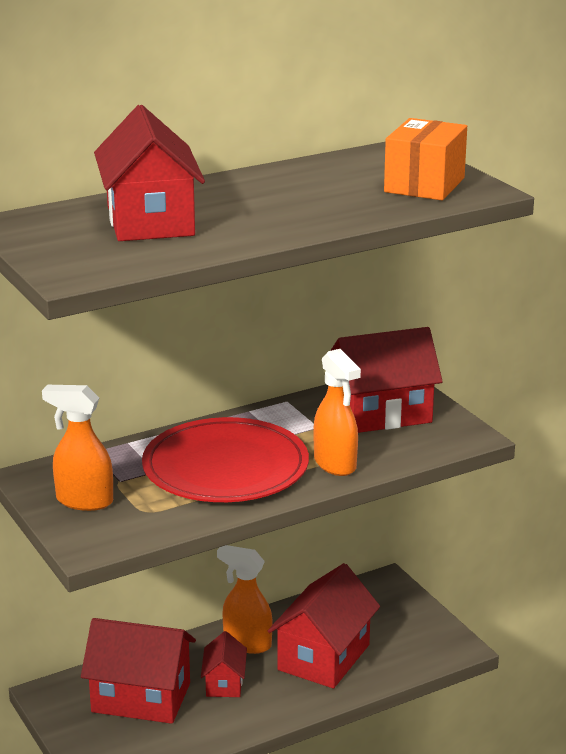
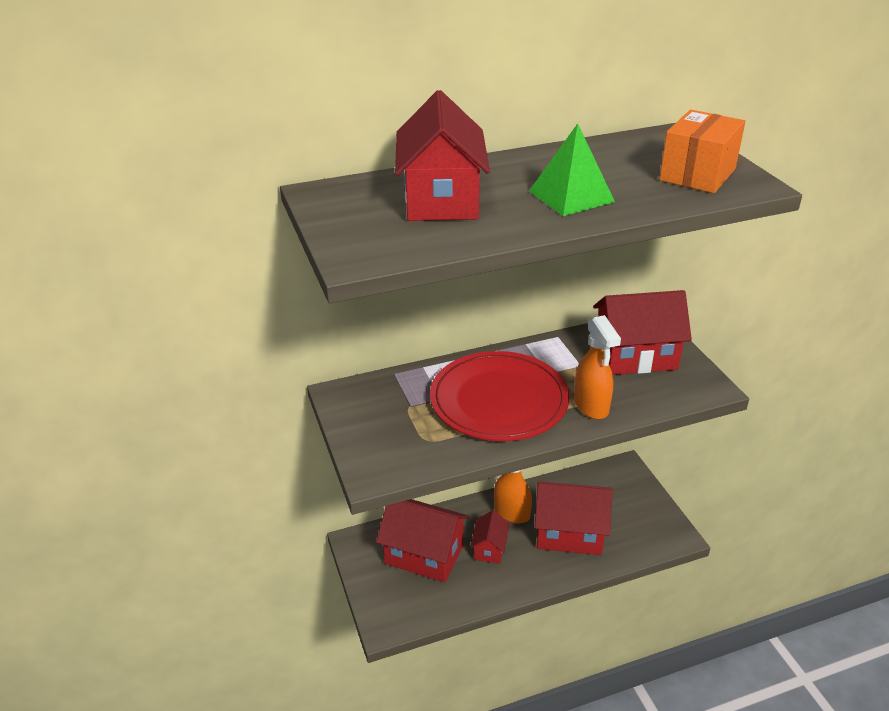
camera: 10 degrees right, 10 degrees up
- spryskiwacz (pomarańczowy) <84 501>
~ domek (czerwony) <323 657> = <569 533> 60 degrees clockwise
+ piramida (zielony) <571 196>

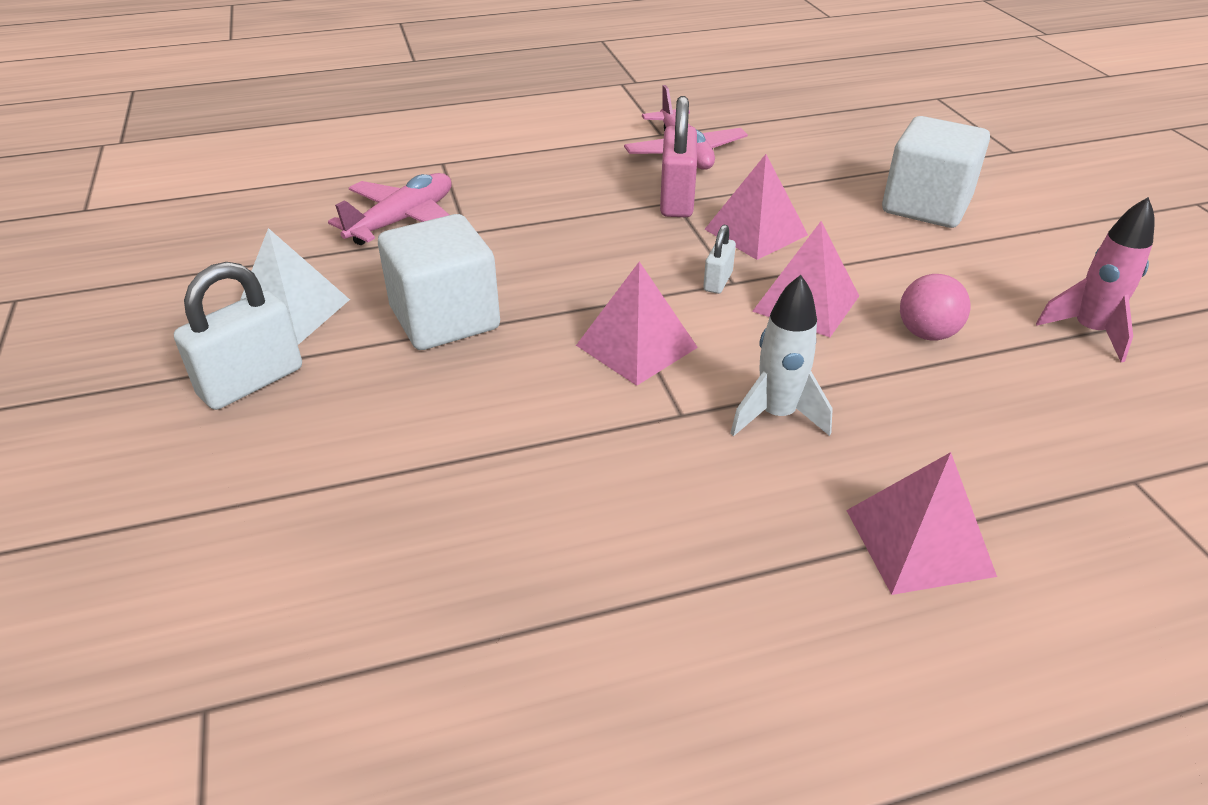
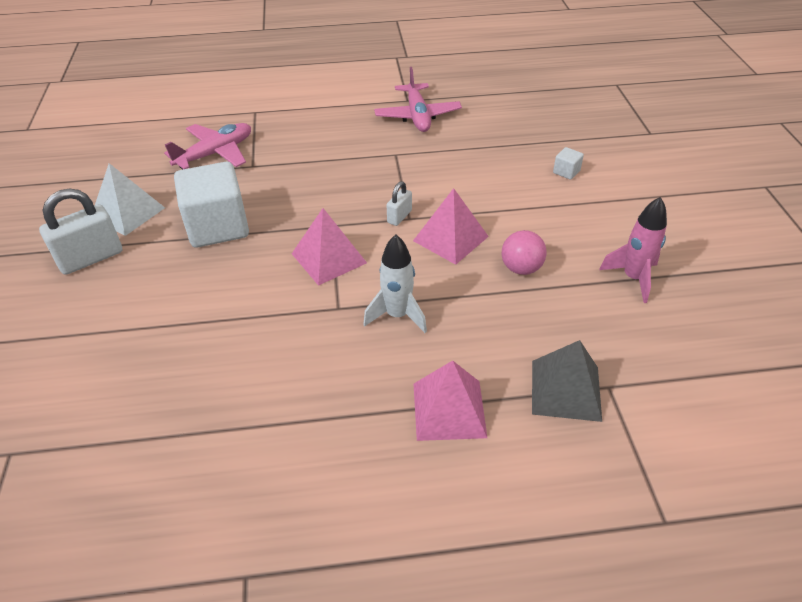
camera: 10 degrees right, 5 degrees up
- kłódka (różowy) <677 200>
~ sześcian (biały) <926 206> = <566 172> x0.40
- piramida (różowy) <755 232>
+ piramida (szary) <566 390>

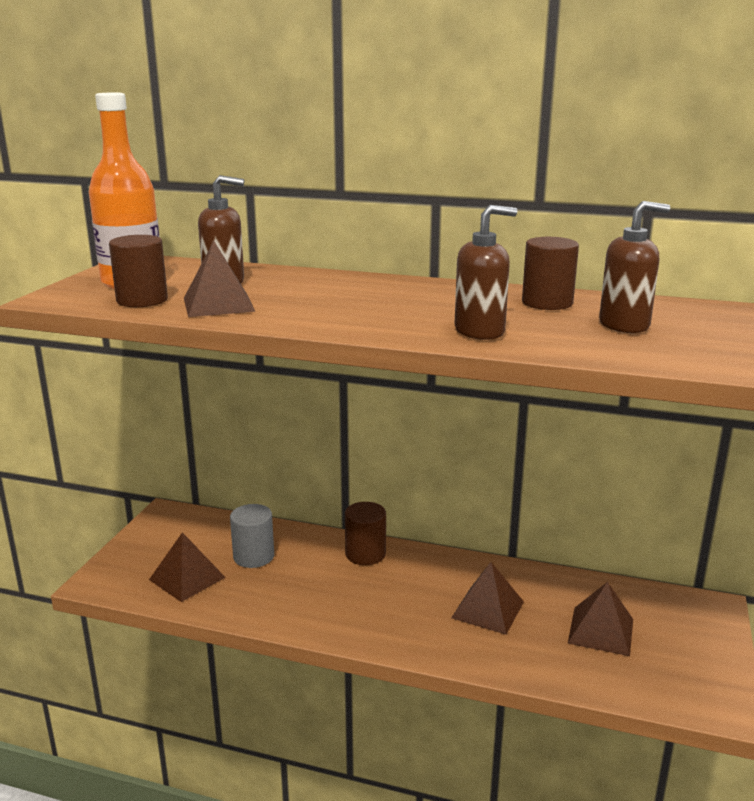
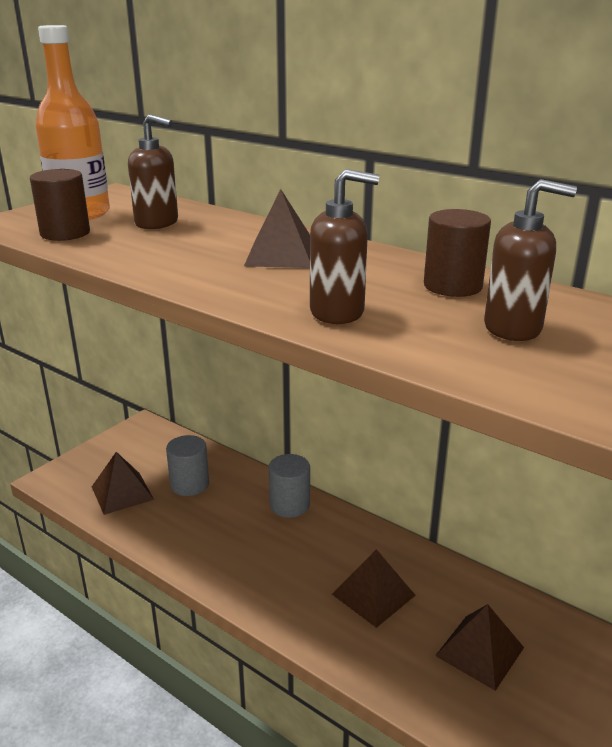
camera: 20 degrees right, 5 degrees up
~ piramida (brązowy) <218 304> to <281 255>
~ walec (brązowy) <365 554> to walec (szary) <289 505>

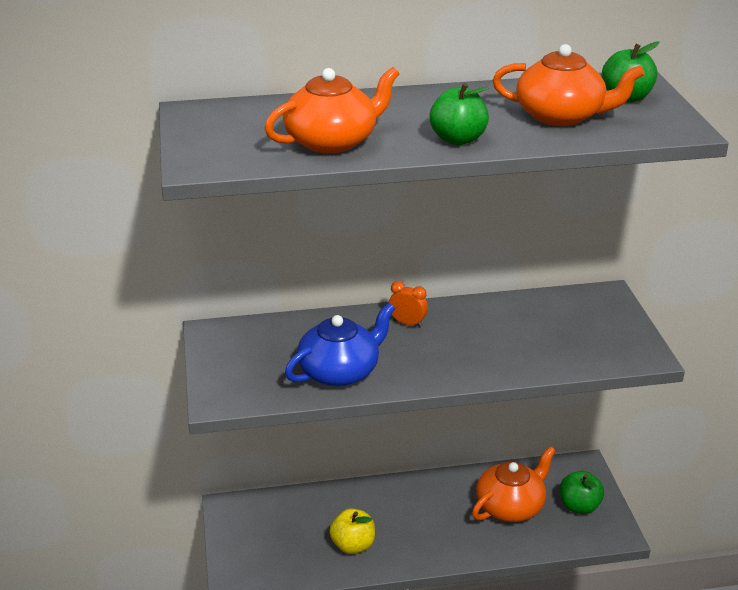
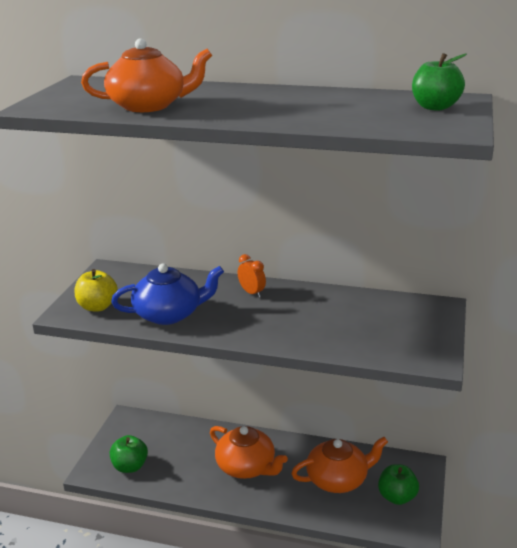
camera: 25 degrees right, 5 degrees down
~ imbryk (pomarańczowy) <561 116> to <247 467>
~ jabłko (zielony) <458 139> to <130 466>
~ jabłko (żółty) <353 545> to <97 307>

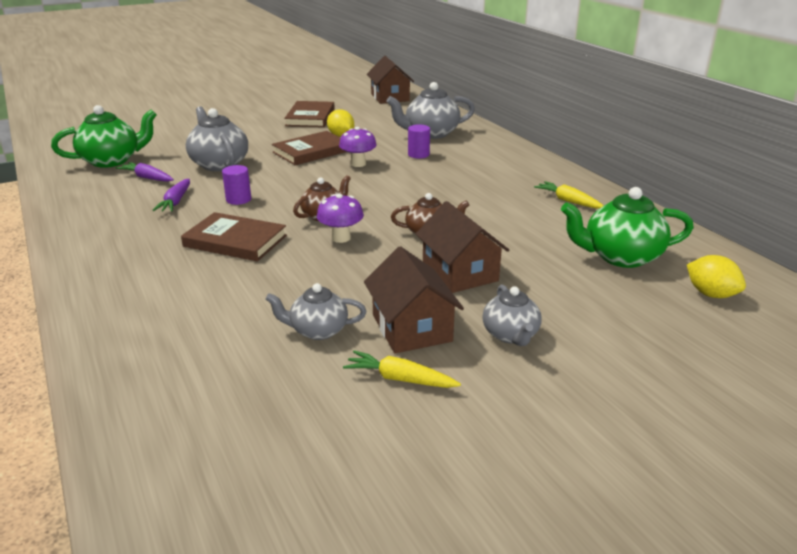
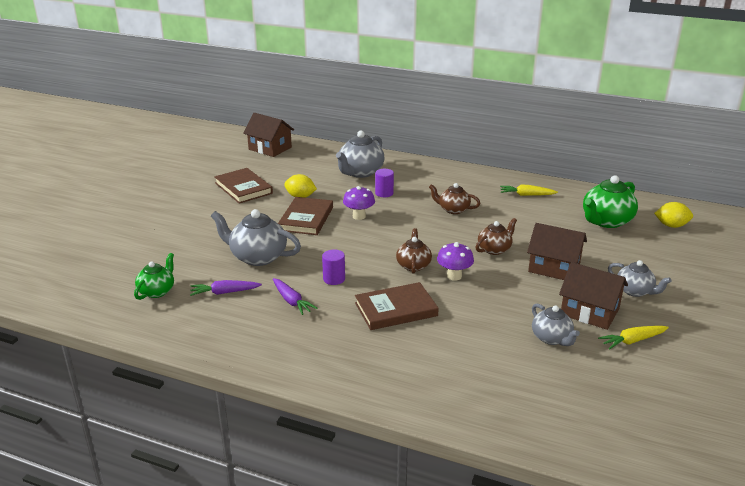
camera: 40 degrees left, 0 degrees up
~ imbryk (zielony) <112 161> = <157 291> x0.61
~ imbryk (szary) <318 330> = <551 338> 75 degrees counterclockwise
+ imbryk (brązowy) <453 210>

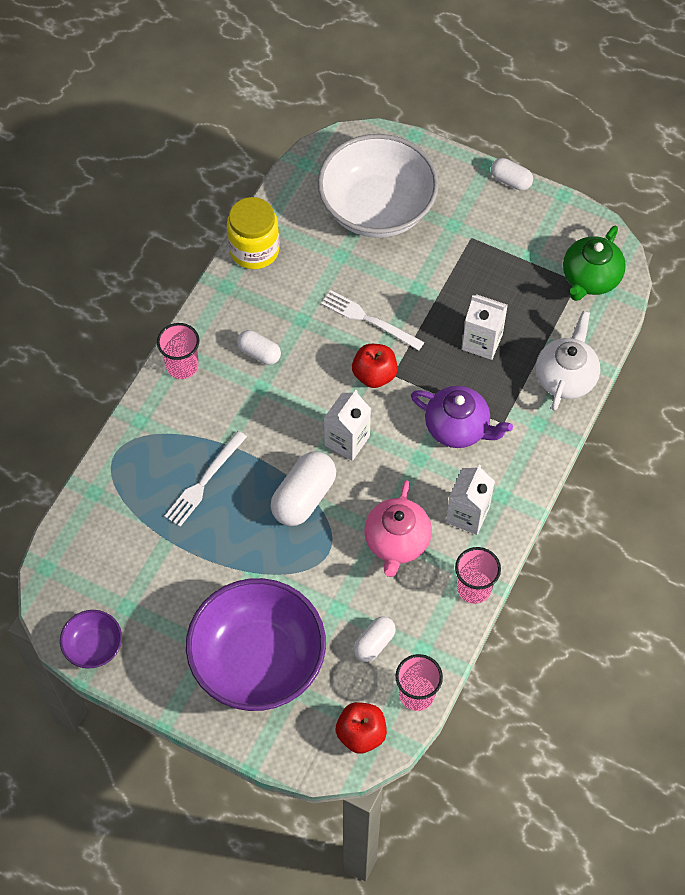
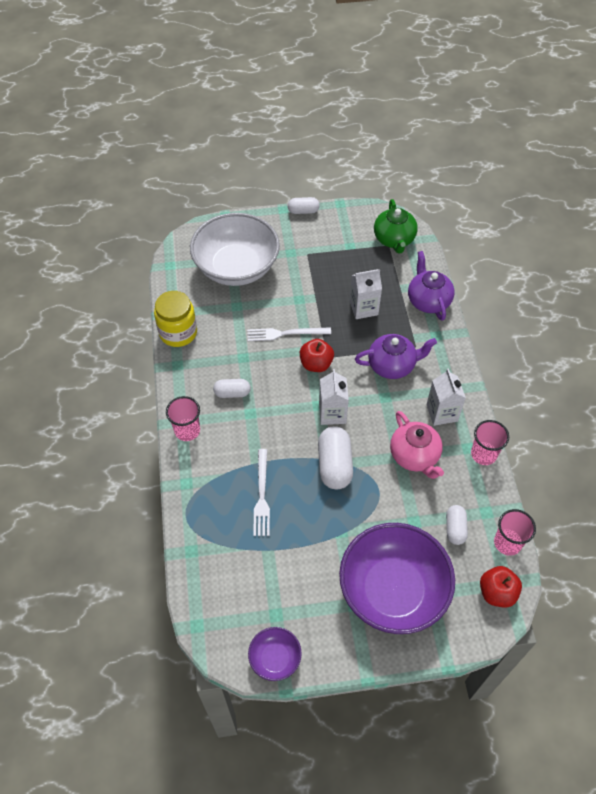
camera: 35 degrees left, 5 degrees down
~ imbryk (biały) <565 377> to imbryk (fioletowy) <428 300>

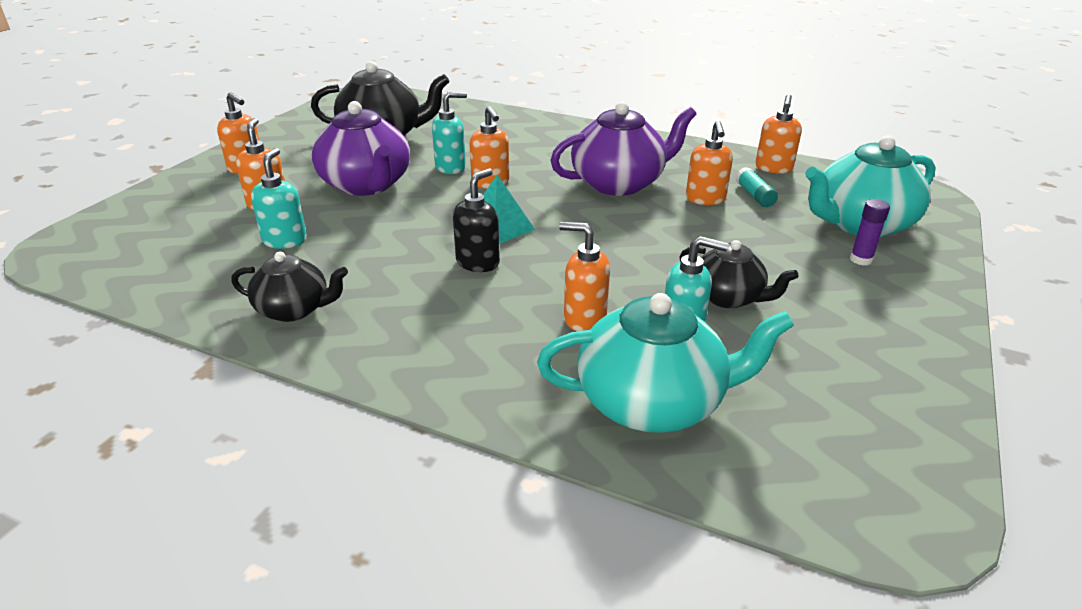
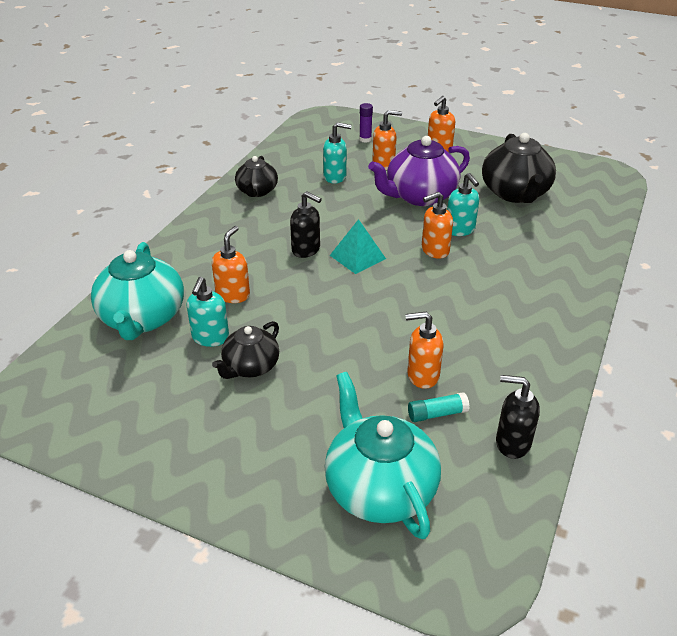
camera: 90 degrees right, 5 degrees up
~ dozownik mydła (pomarańczowy) <773 168> to dozownik mydła (czarny) <512 443>
- imbryk (fioletowy) <619 183>
~ klej w sztyfcie (fioletowy) <861 259> to <365 139>

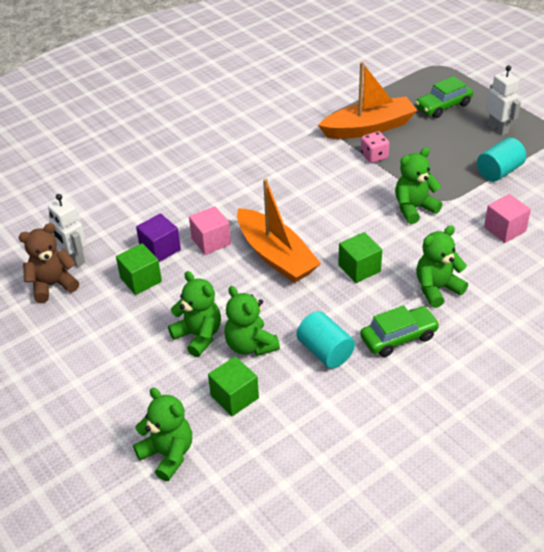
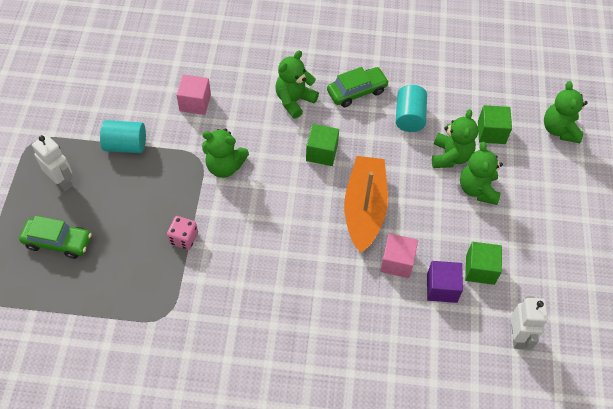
camera: 140 degrees left, 15 degrees up
- łódka (pomarańczowy) <369 128>
~ robot (biały) <498 129> = <62 181> 120 degrees clockwise
- miś (brązowy) <52 285>
~ miś (zielony) <437 289> = <294 100> 120 degrees clockwise
~ samochód (zielony) <398 337> = <357 91> 135 degrees clockwise

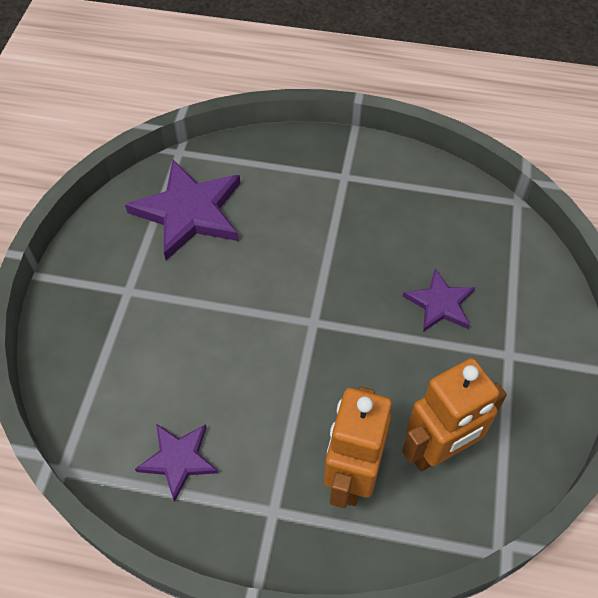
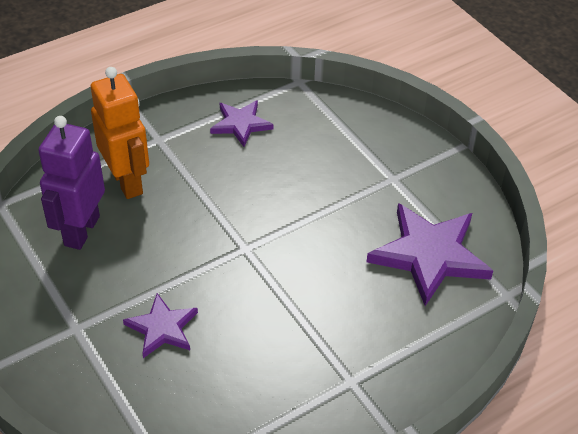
camera: 135 degrees right, 10 degrees down
~ robot (pomarańczowy) <438 451> to robot (fioletowy) <81 231>

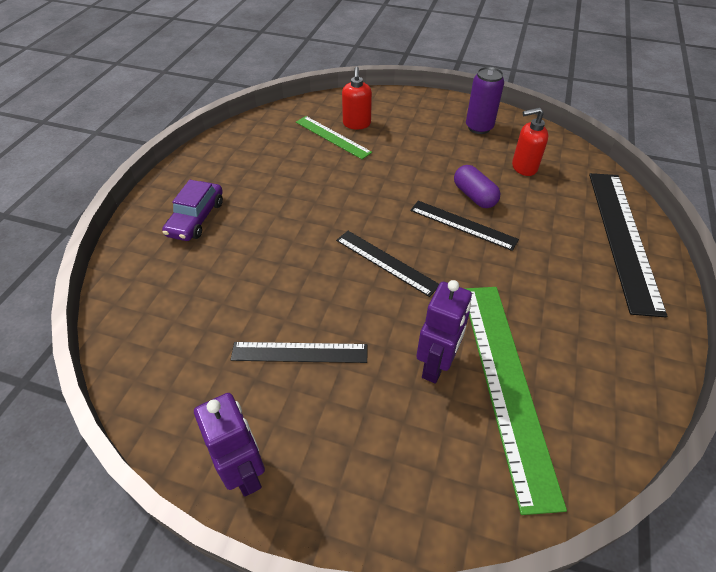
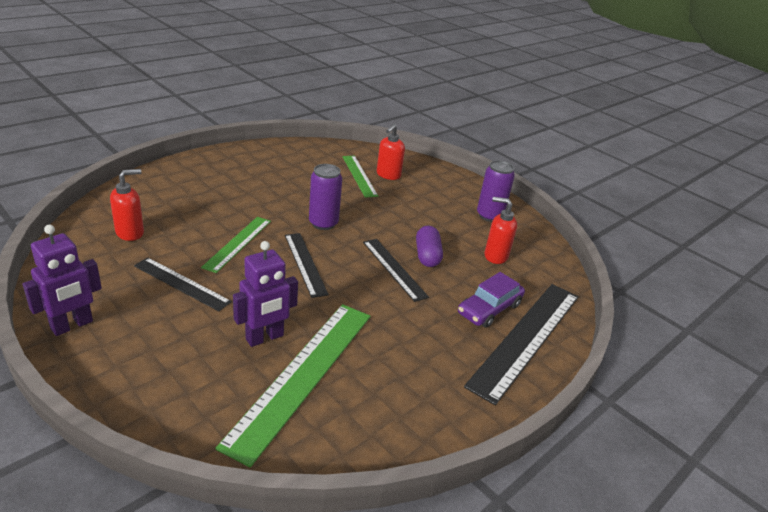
camera: 25 degrees right, 15 degrees down
~ samochód (fioletowy) <196 218> to <489 309>
~ robot (fioletowy) <245 472> = <72 325> 45 degrees clockwise
+ puszka (fioletowy) <323 223>
+ dozownik mydła (czerwony) <130 233>
+ linijka (zielony) <238 243>

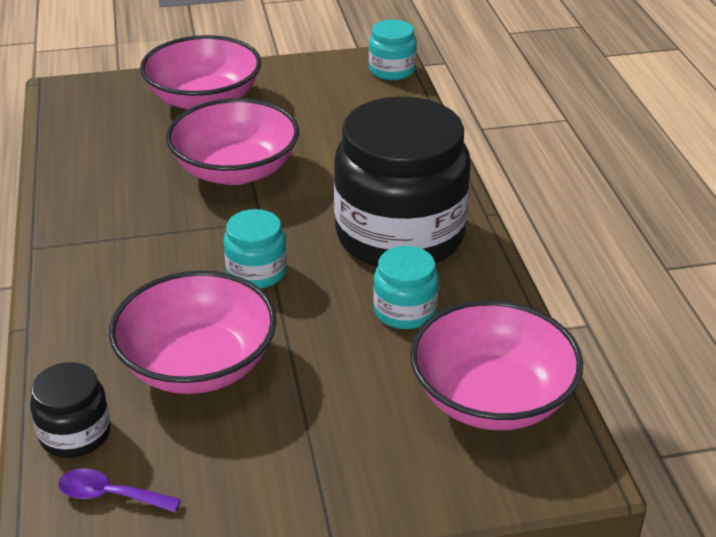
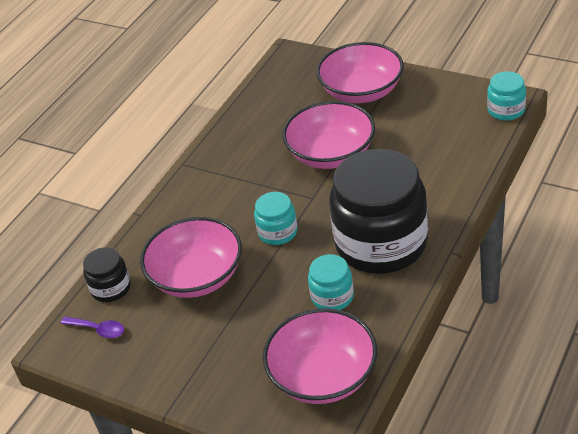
camera: 45 degrees right, 5 degrees up
~ łyżka (fioletowy) <110 495> = <98 330> 150 degrees clockwise

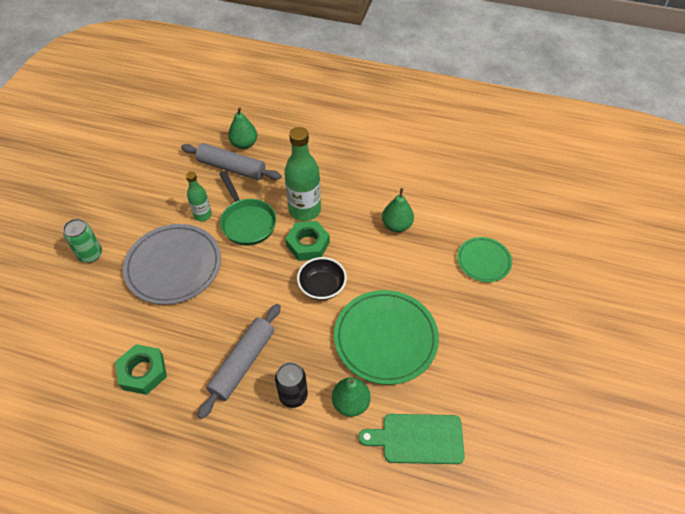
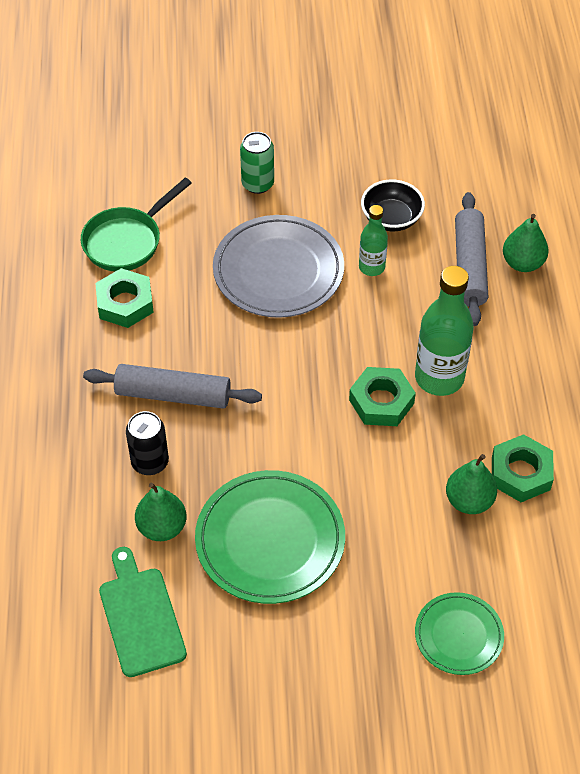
camera: 70 degrees right, 0 degrees up
~ patelnia (zielony) <247 222> to <127 241>
~ miska (czarny) <322 287> to <391 218>
+ nakrętka (zielony) <520 473>

